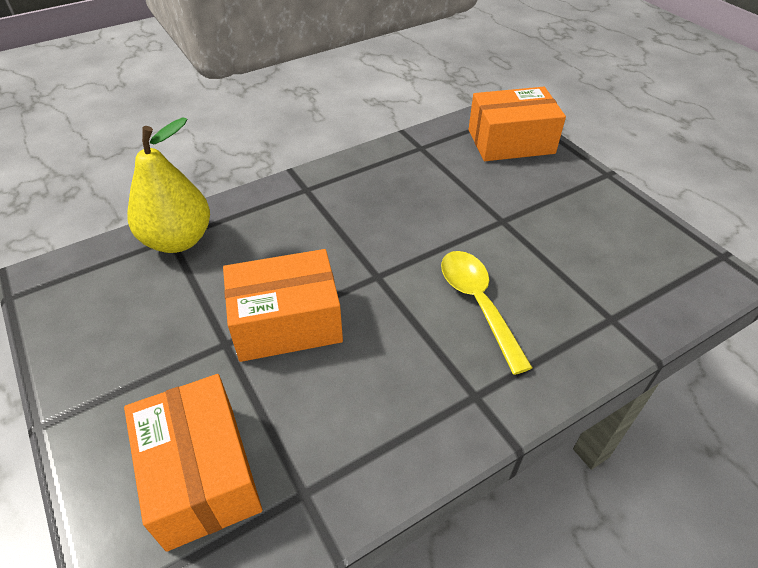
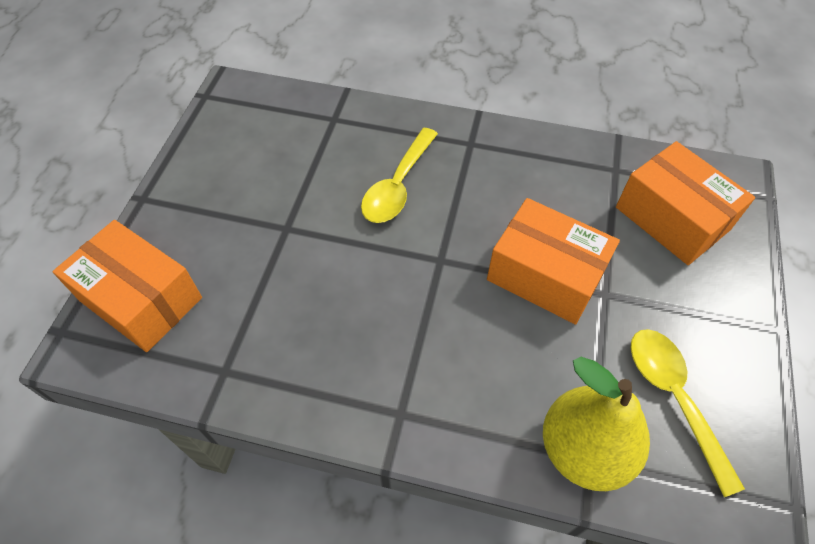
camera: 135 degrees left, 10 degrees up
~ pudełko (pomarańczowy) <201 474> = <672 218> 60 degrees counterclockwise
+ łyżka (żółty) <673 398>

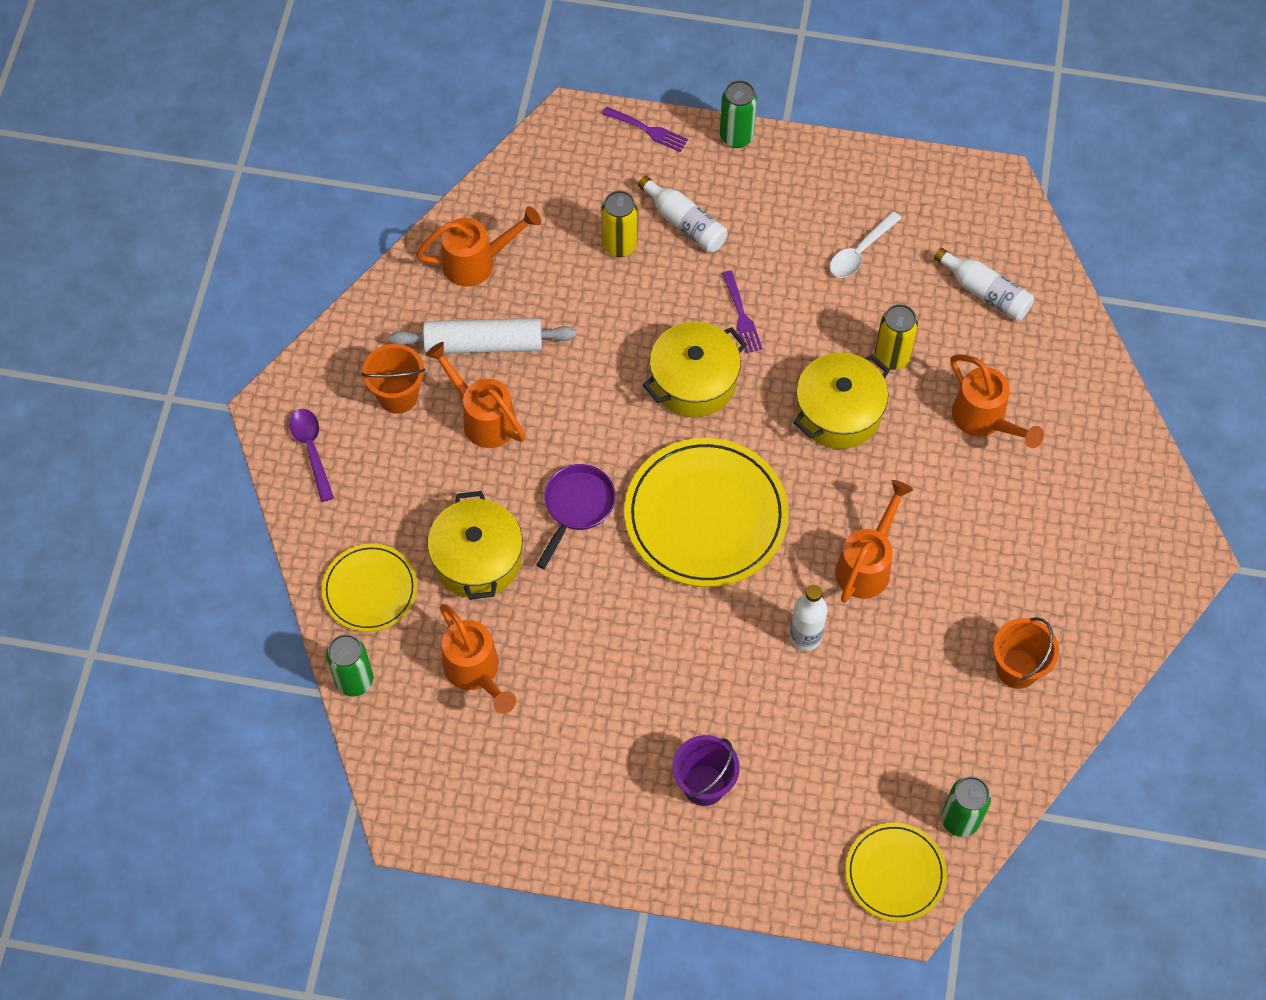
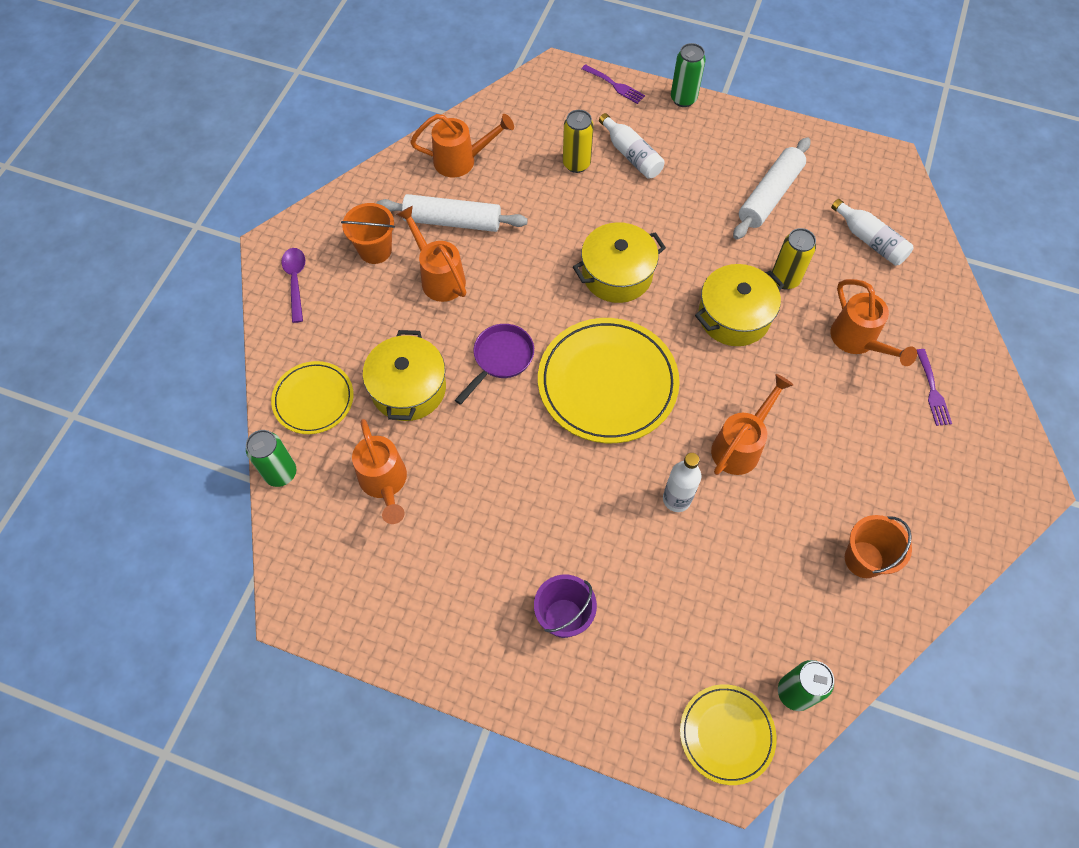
camera: 10 degrees right, 0 degrees up
~ łyżka (biały) <860 252> to wałek do ciasta (biały) <770 195>
~ widelec (fioletowy) <741 316> to <932 391>

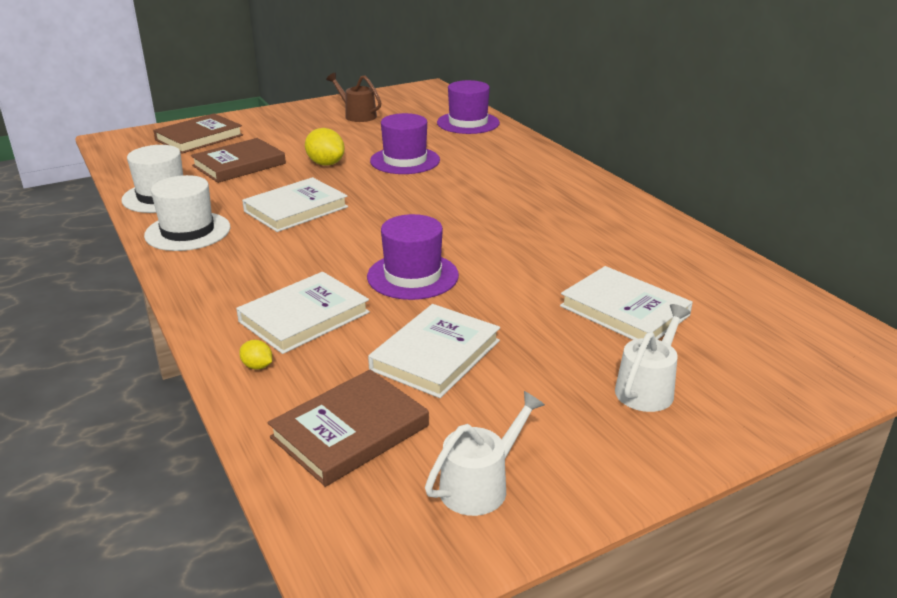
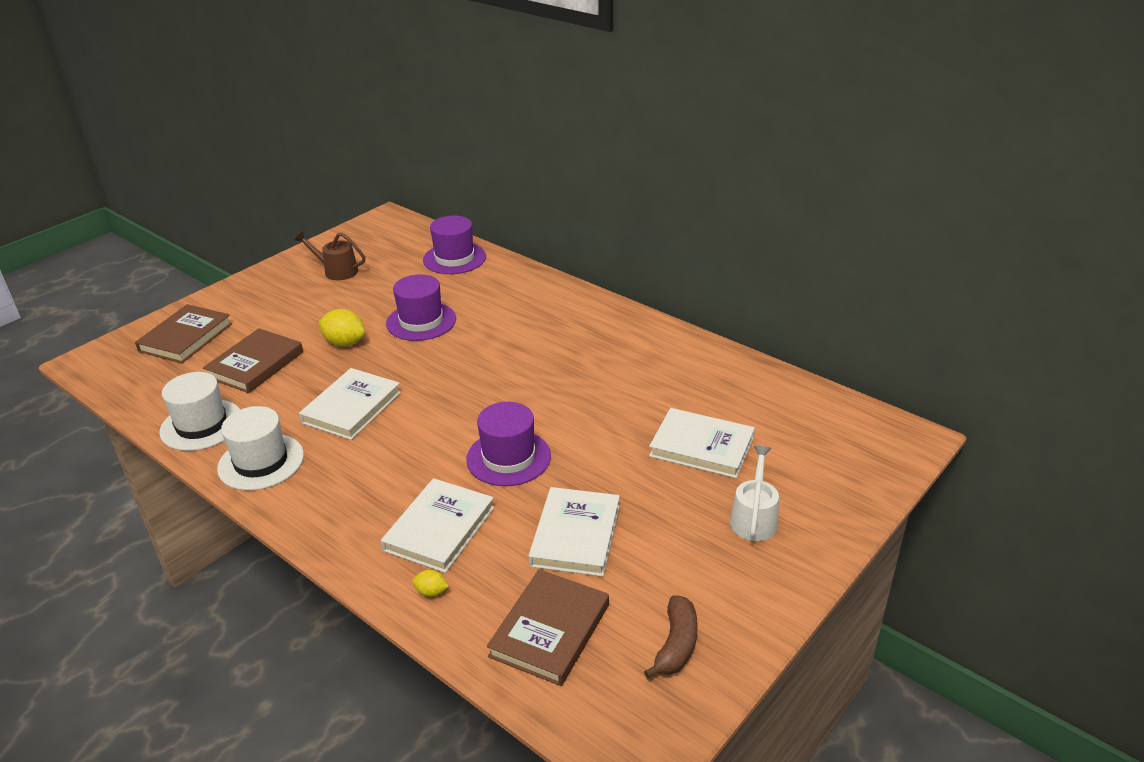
camera: 20 degrees left, 5 degrees up
~ konewka (biały) <480 485> to banan (brązowy) <676 645>

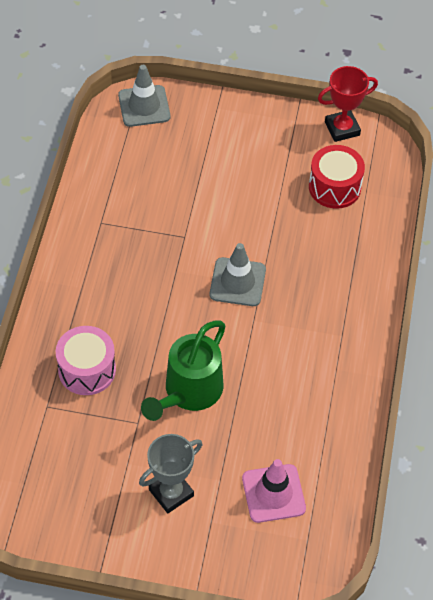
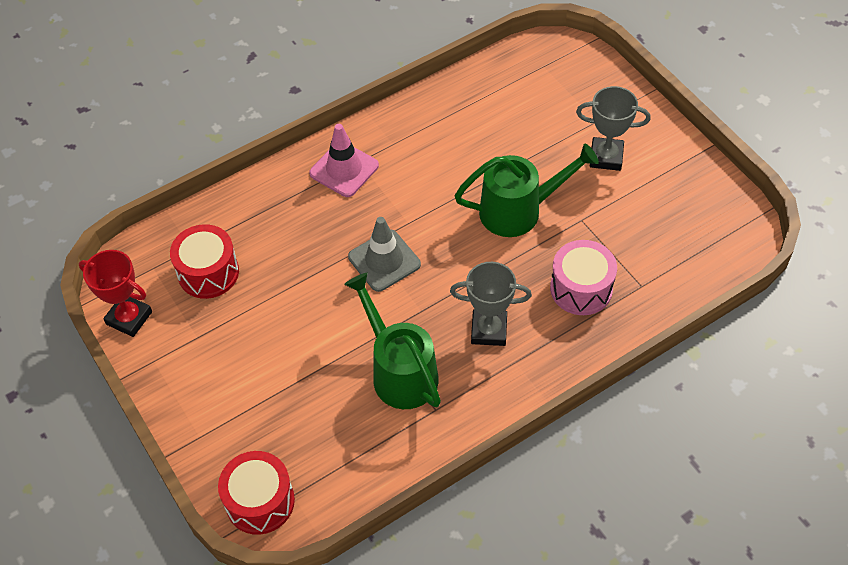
camera: 130 degrees left, 0 degrees up
~ pachołek (szary) <144 106> to bęben (czerwony) <260 501>
~ pachołek (różowy) <273 493> to <344 169>
+ puchar (szary) <489 330>
+ konewka (zielony) <399 371>

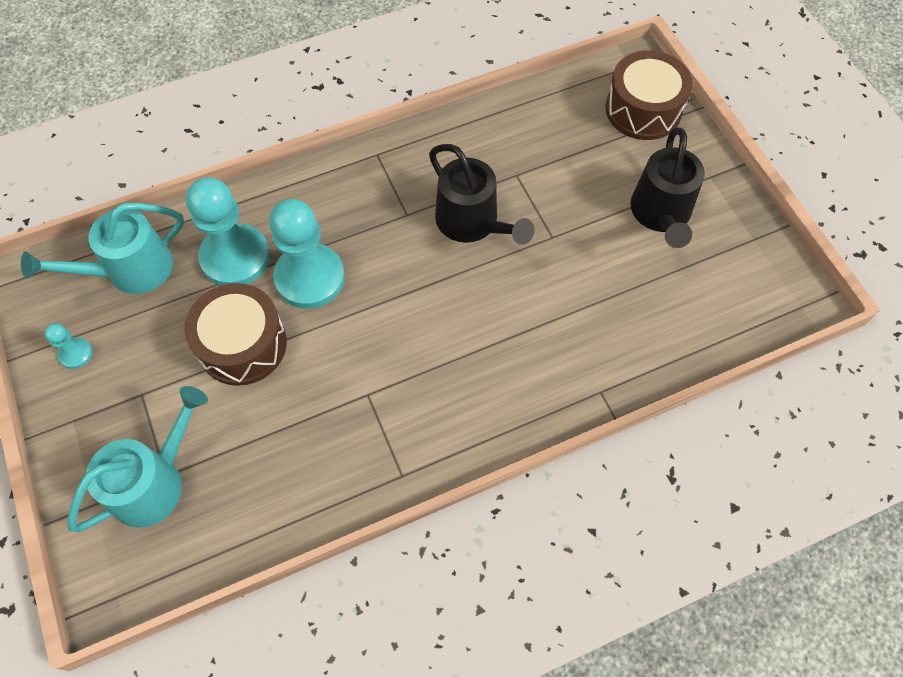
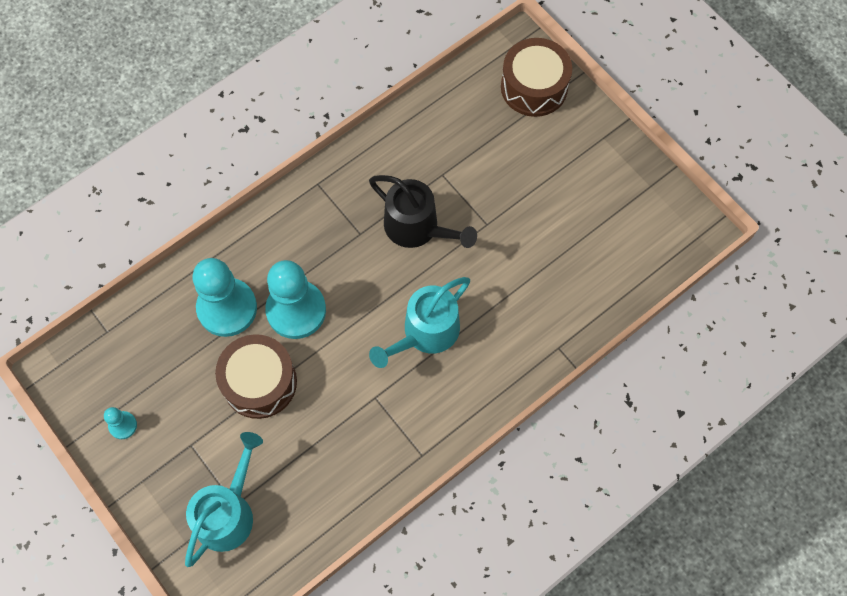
camera: 15 degrees left, 5 degrees up
- konewka (czarny) <661 214>
~ konewka (turkusowy) <130 270> to <425 333>

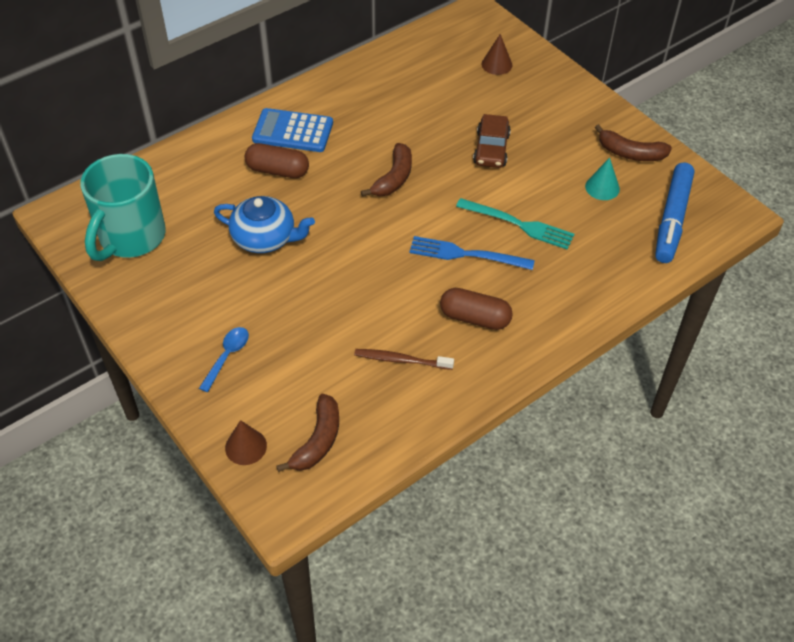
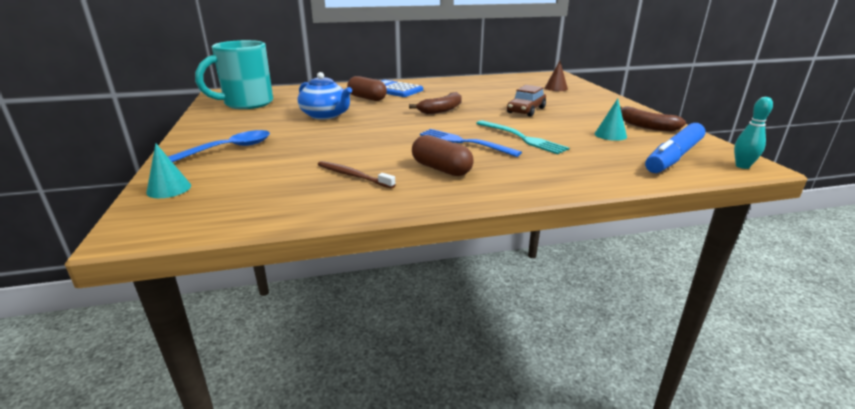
camera: 25 degrees right, 25 degrees down
~ łyżka (niebieski) <227 356> = <228 149> x1.50
- banan (brązowy) <318 441>
~ stożek (brązowy) <246 446> to stożek (turkusowy) <169 189>
+ kręgiel (turkusowy) <742 166>

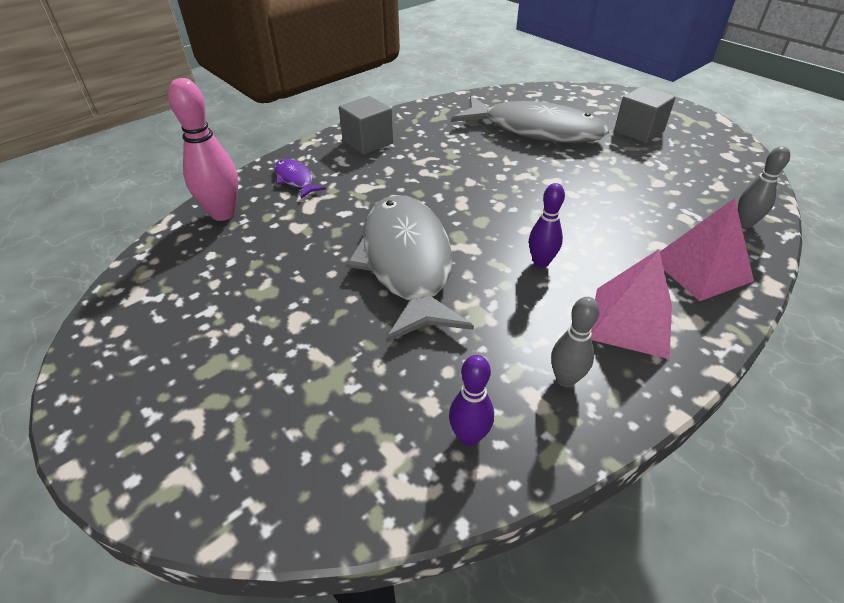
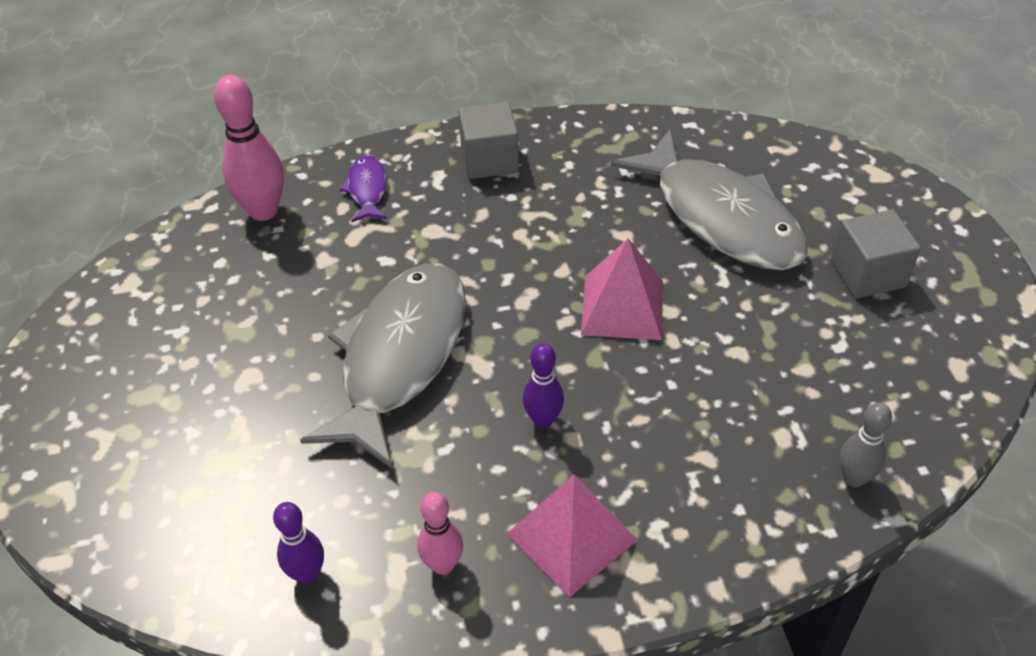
camera: 30 degrees right, 5 degrees up
~ piramida (różowy) <701 269> to <622 307>
~ kręgiel (szary) <565 379> to kręgiel (różowy) <443 565>

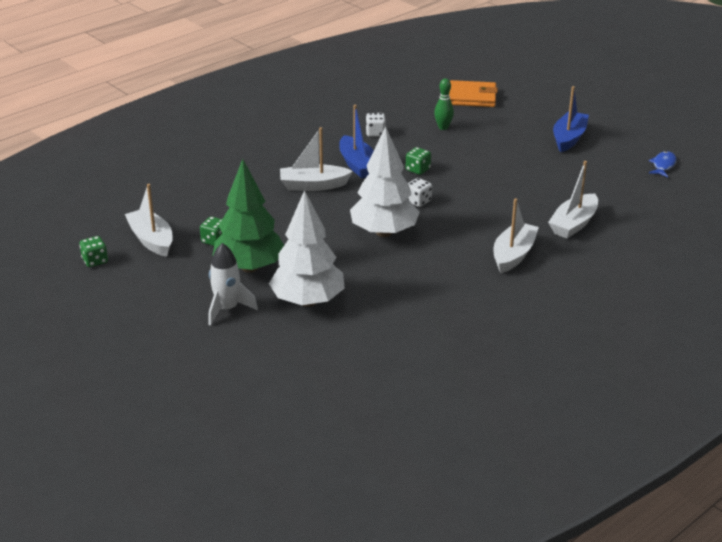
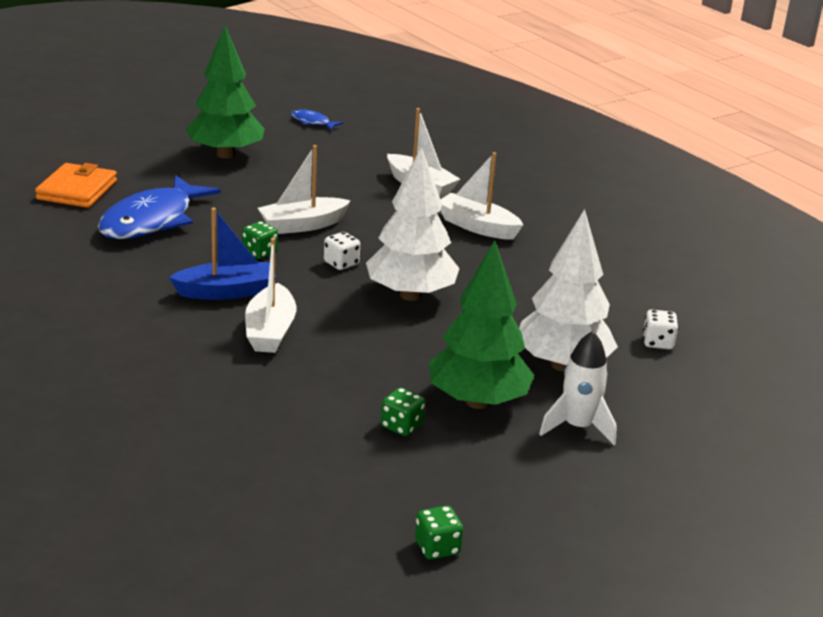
camera: 85 degrees left, 5 degrees down
~ kręgiel (zielony) <443 127> to ryba (niebieski) <152 221>
~ łódka (niebieski) <569 138> to drzewko (zielony) <226 154>
~ kostka do gry (biały) <375 133> to <657 342>
~ łódka (biały) <151 240> to <302 225>

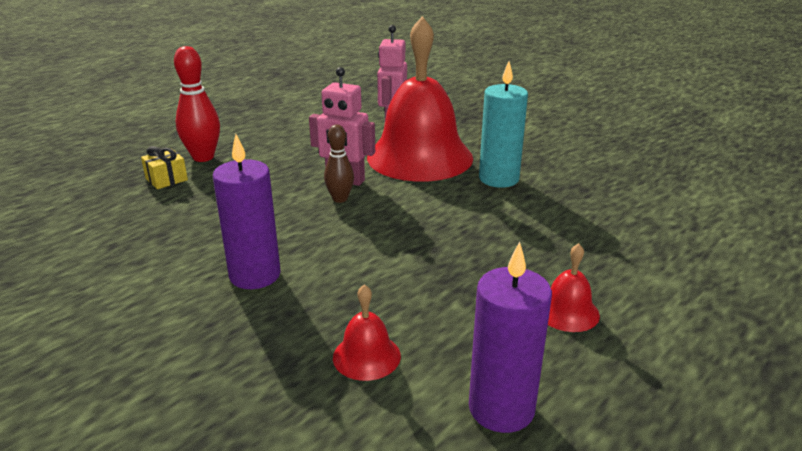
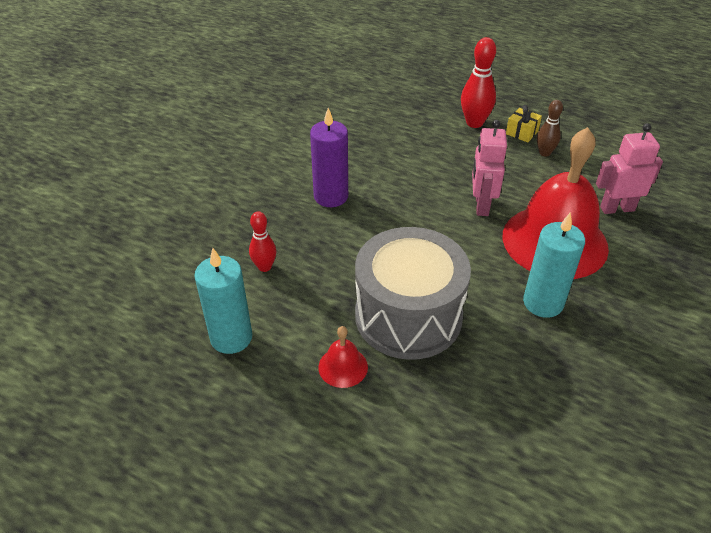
camera: 75 degrees right, 15 degrees up
~ kręgiel (brązowy) <340 199> to <544 153>
~ prezent (żółty) <166 179> to <522 132>
~ świeca (fioletowy) <501 408> to świeca (turkusowy) <231 337>
~ dzwonek (czerwony) <366 356> to kręgiel (czerwony) <264 267>
+ bęben (szary) <408 316>

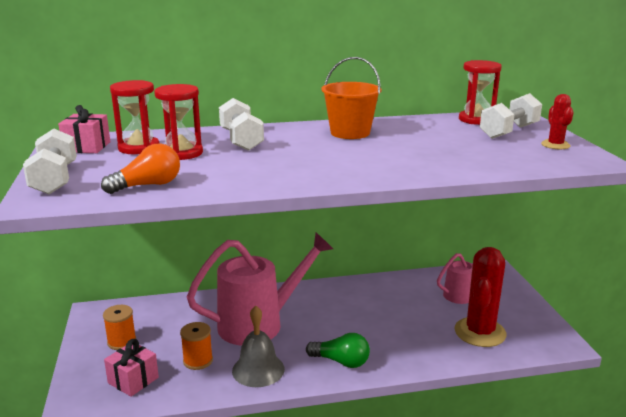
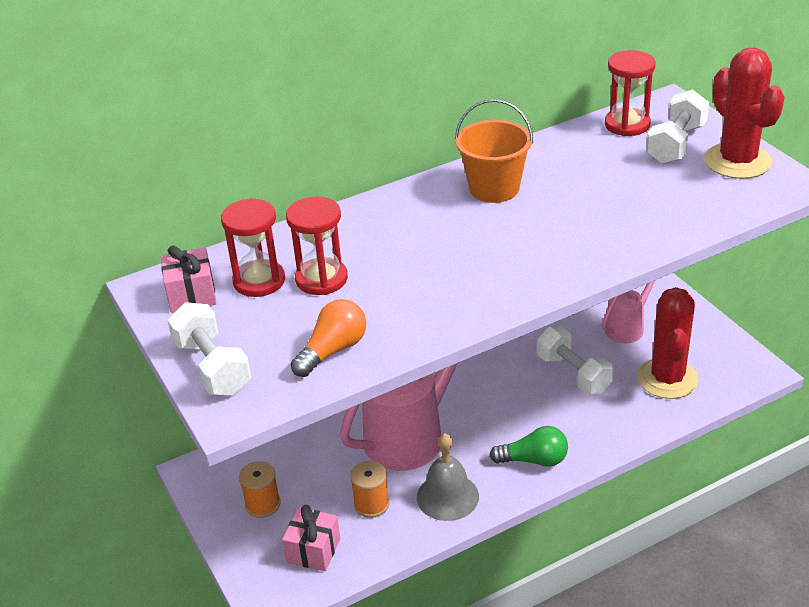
camera: 15 degrees left, 15 degrees up
~ kaktus (czerwony) <555 145> = <737 161> x1.99
~ hantel (biały) <241 140> to <573 374>

